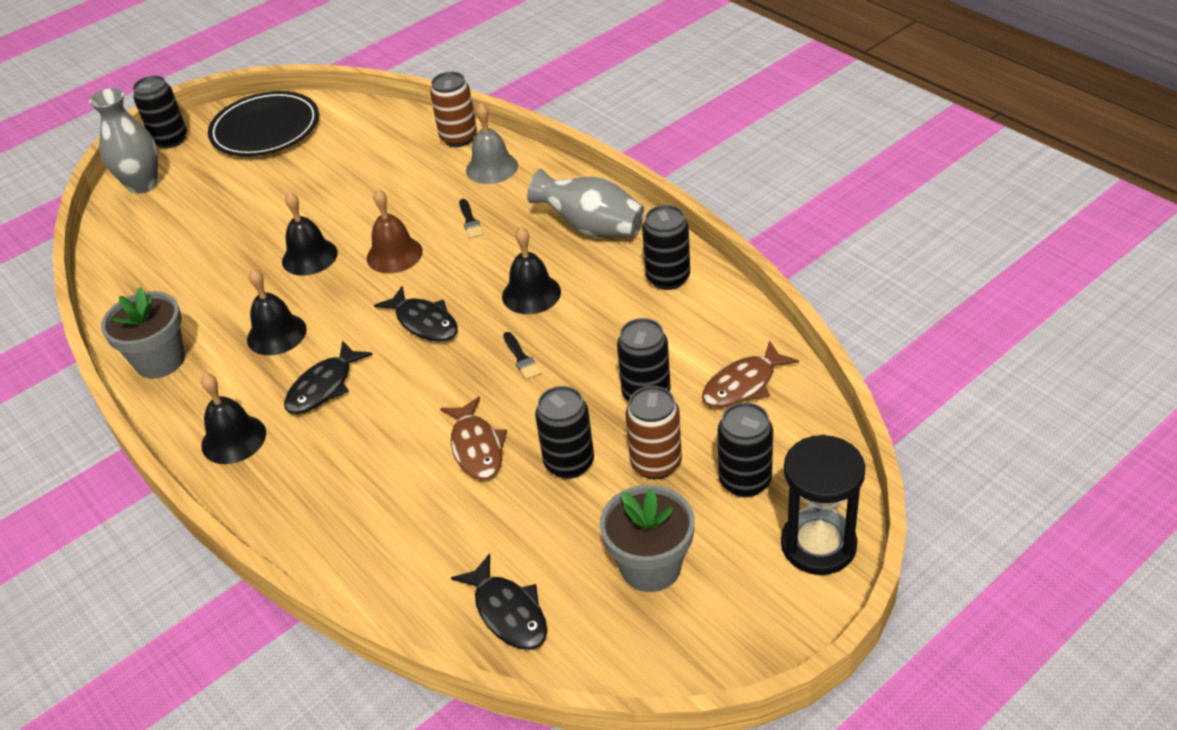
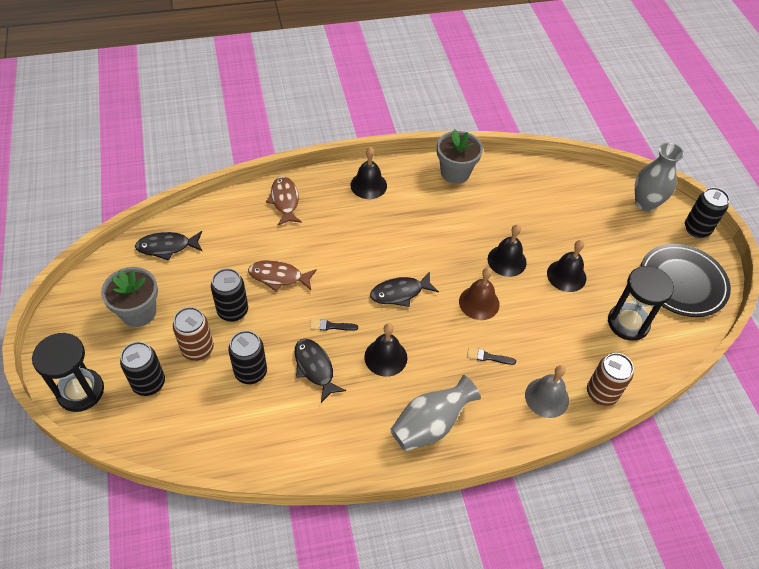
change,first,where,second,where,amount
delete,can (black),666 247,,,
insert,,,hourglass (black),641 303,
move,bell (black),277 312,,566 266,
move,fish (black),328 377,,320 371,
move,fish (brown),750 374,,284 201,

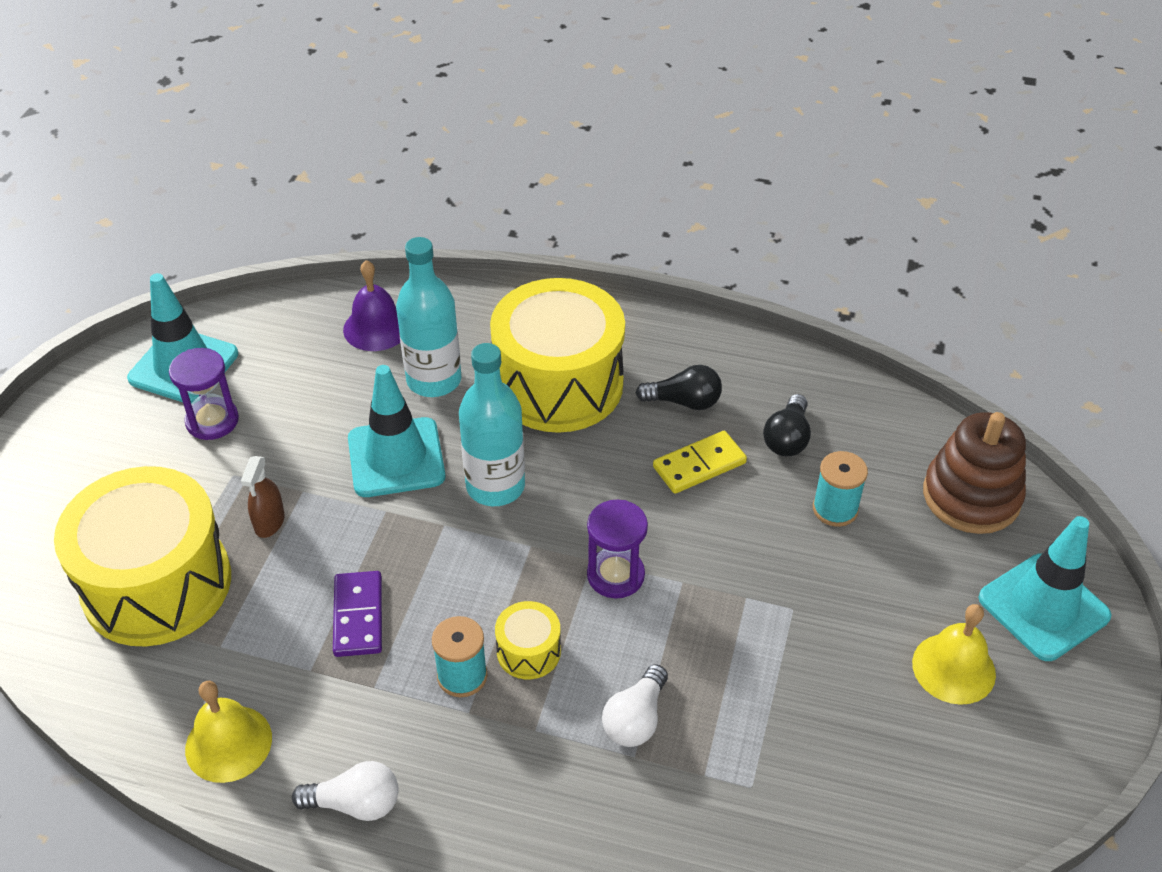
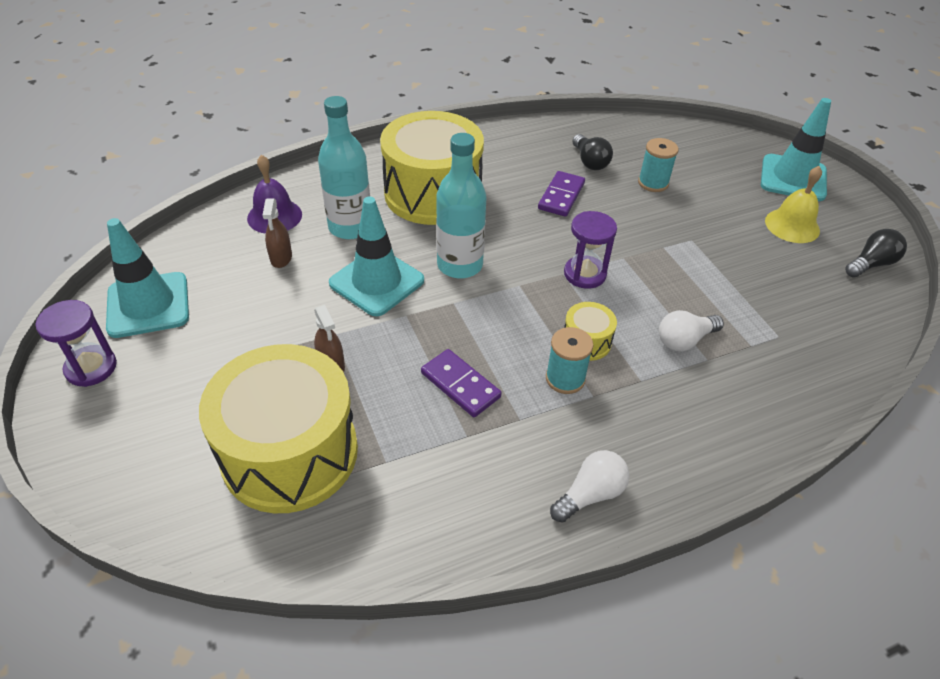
change,first,where,second,where,amount
delete,bell (yellow),228 732,,,
delete,stacking toy (brown),974 473,,,
insert,,,spray bottle (brown),277 233,
move,hourglass (purple),204 394,,76 343,
move,light bulb (black),679 387,,876 253,
recolor,domino (yellow),700 462,domino (purple),561 194,
rotate,light bulb (white),635 705,,691 330,75 degrees clockwise

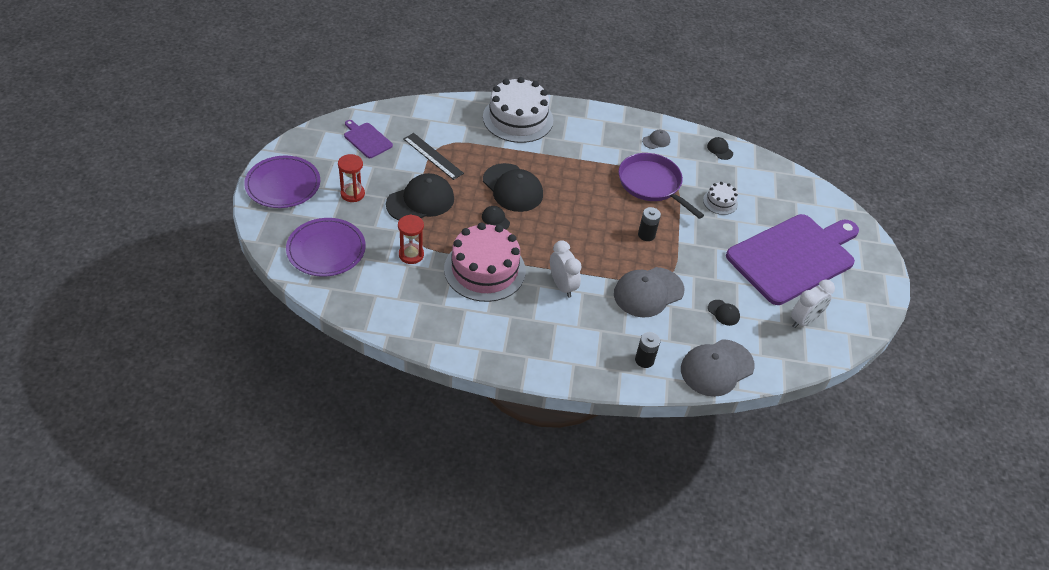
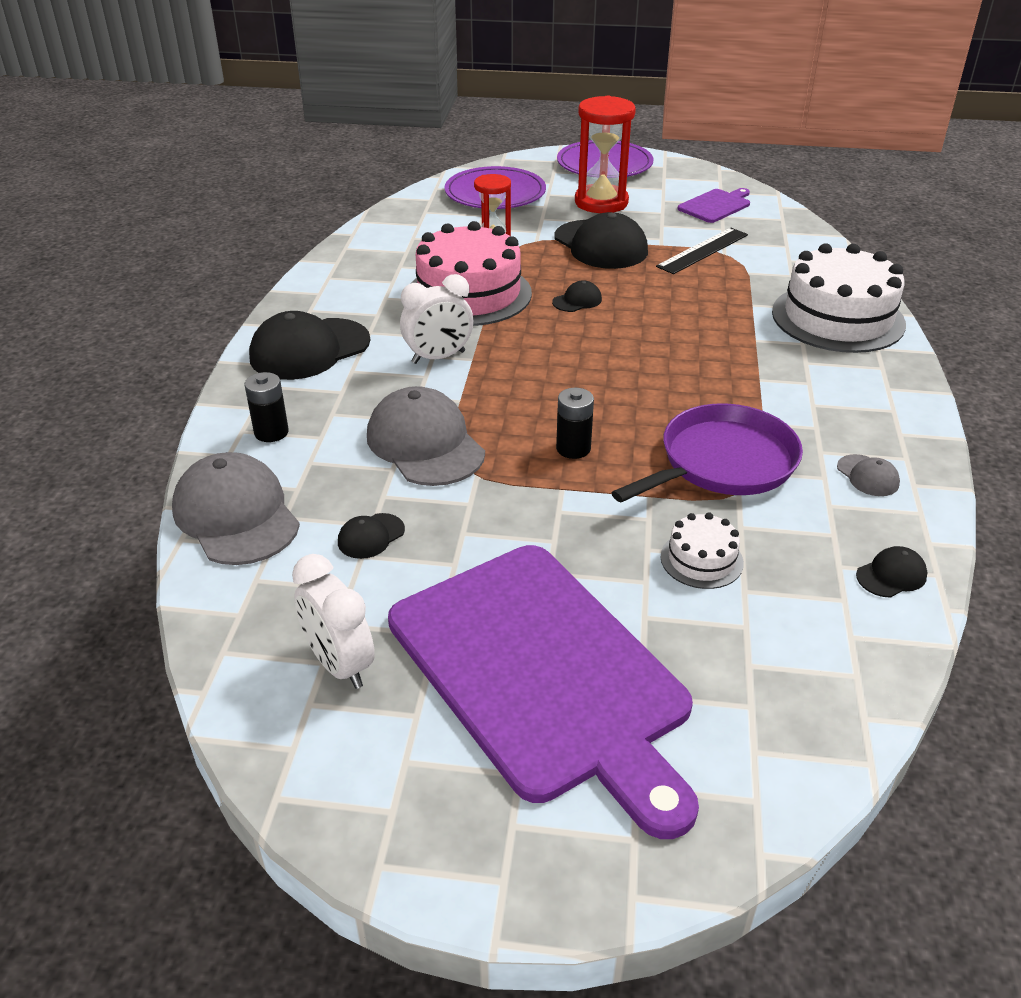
change,first,where,second,where,amount
move,cap (black),513 187,,309 345,
resize,hourglass (red),351 178,,605 154,x1.61

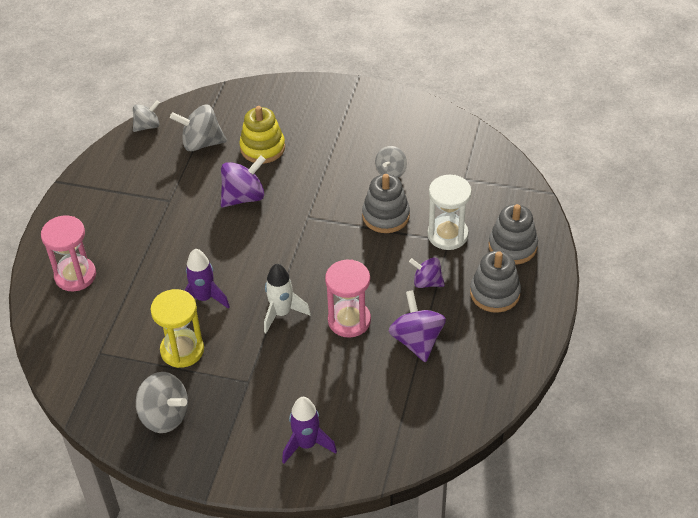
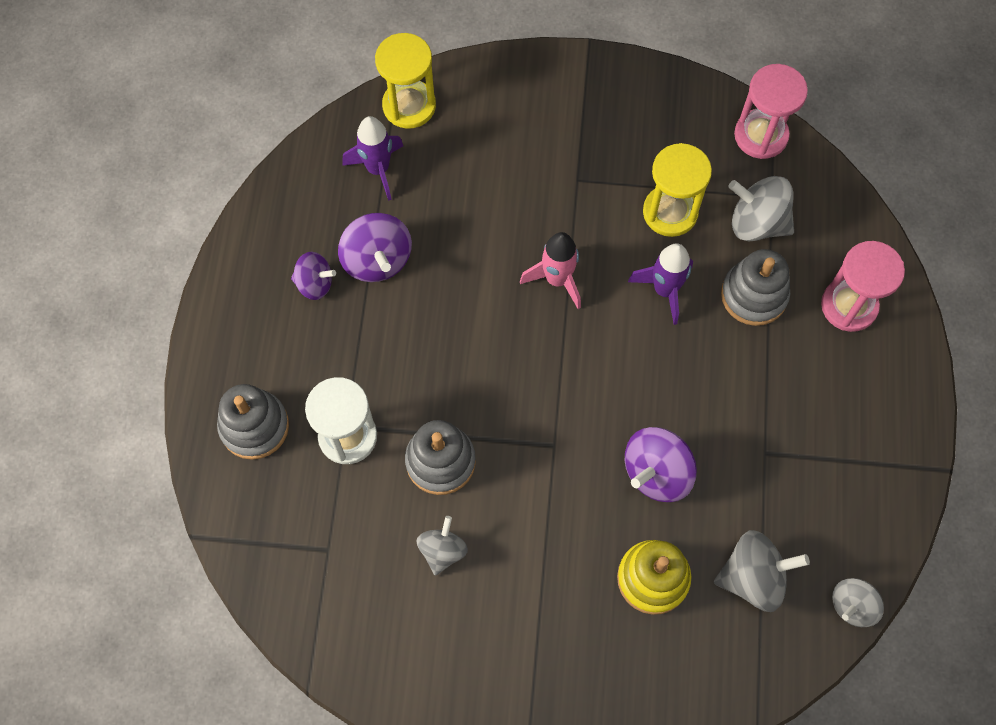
change,first,where,second,where,amount
insert,,,hourglass (yellow),405 81,
move,spinning top (grey),162 402,,761 208,
move,rocket (purple),309 430,,372 158,
move,hourglass (pink),348 299,,771 111,
move,spinning top (purple),427 272,,313 276,
move,stacking toy (grey),495 282,,755 287,
recolor,rocket (white),287 298,rocket (pink),550 270,

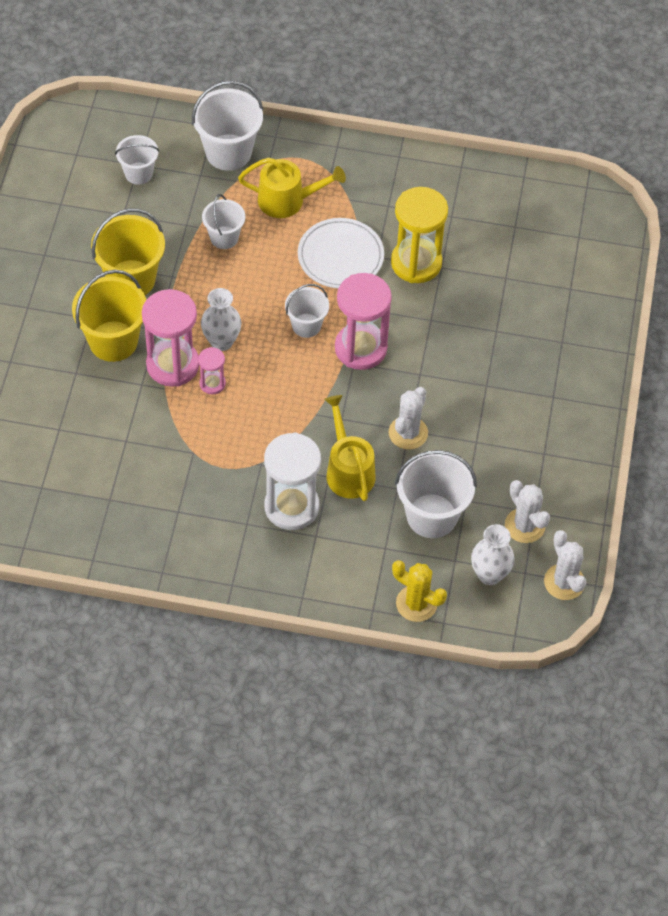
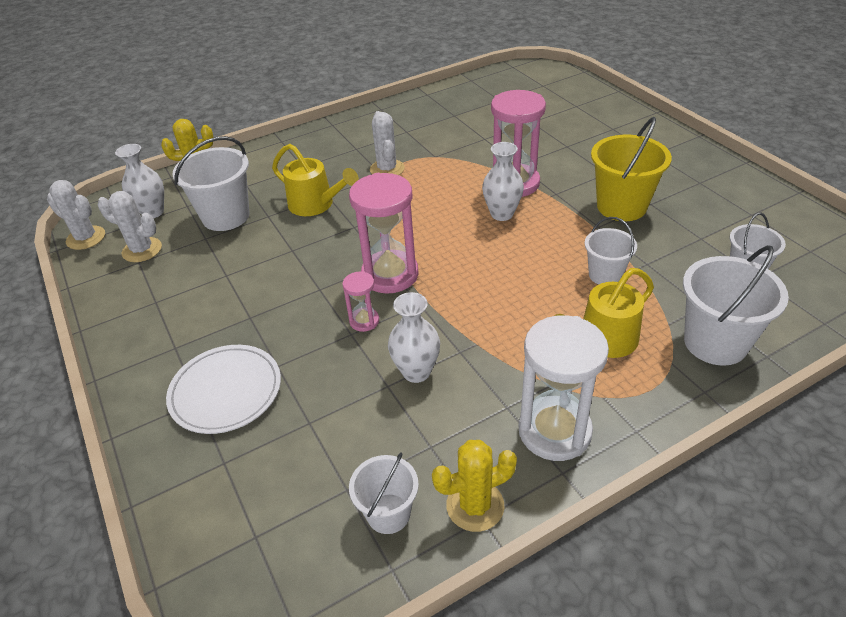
change,first,where,second,where,amount
delete,bucket (yellow),109 316,,,
insert,,,cactus (yellow),474 486,
move,hourglass (pink),212 370,,361 301,
move,hourglass (white),292 481,,564 388,
move,bucket (white),307 311,,384 493,
move,plate (white),341 253,,223 389,
move,cactus (white),408 418,,387 143,
replace,hourglass (yellow),419 235,vase (white),414 337,

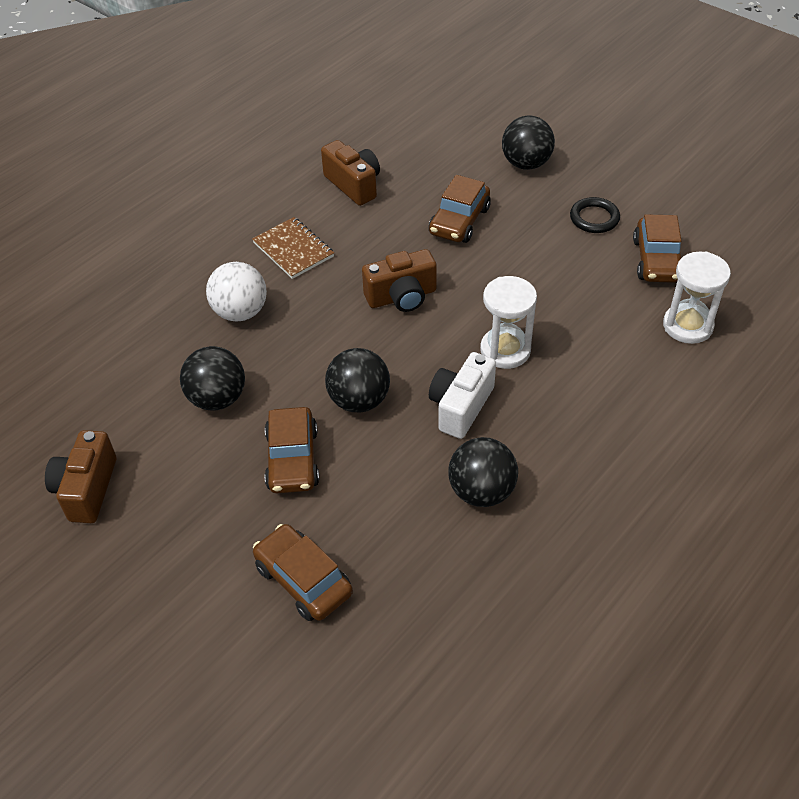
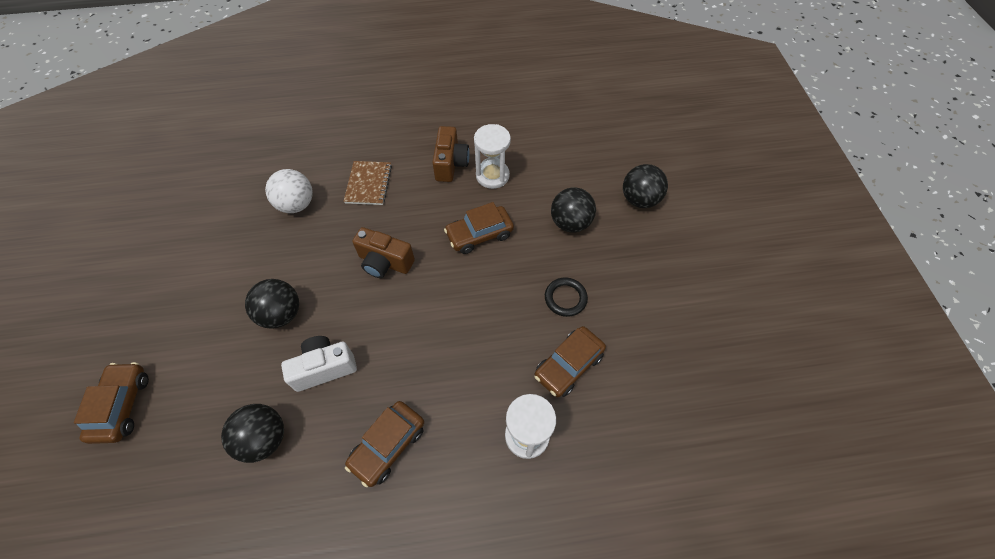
change,first,where,second,where,amount
delete,camera (brown),80 476,,,
move,ball (black),212 378,,645 186,
move,car (brown),292 450,,384 444,
move,hourglass (white),508 322,,492 156,

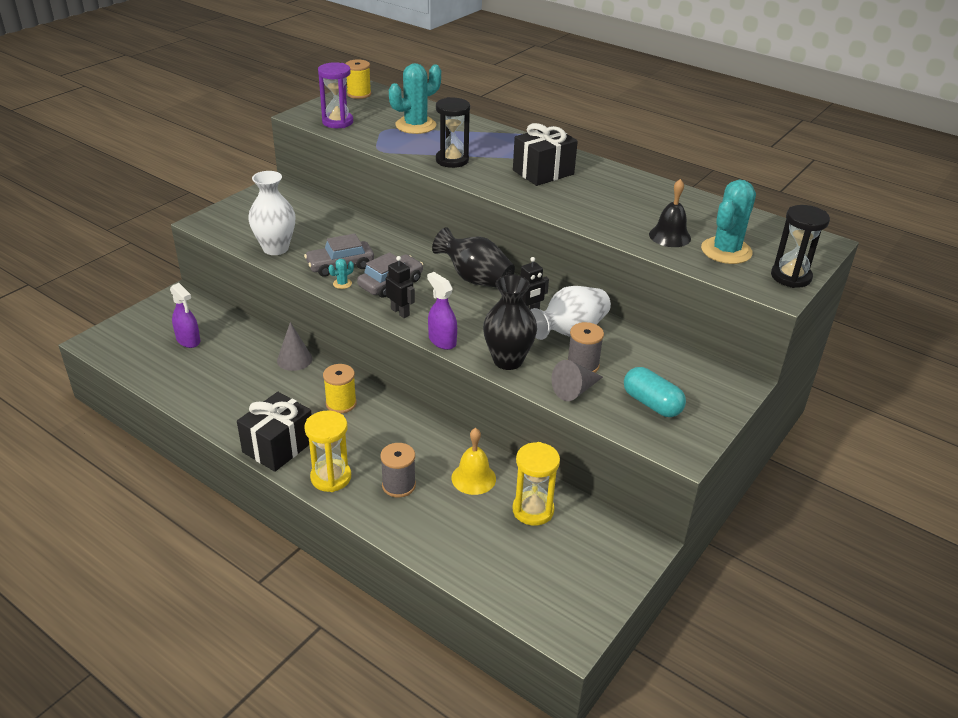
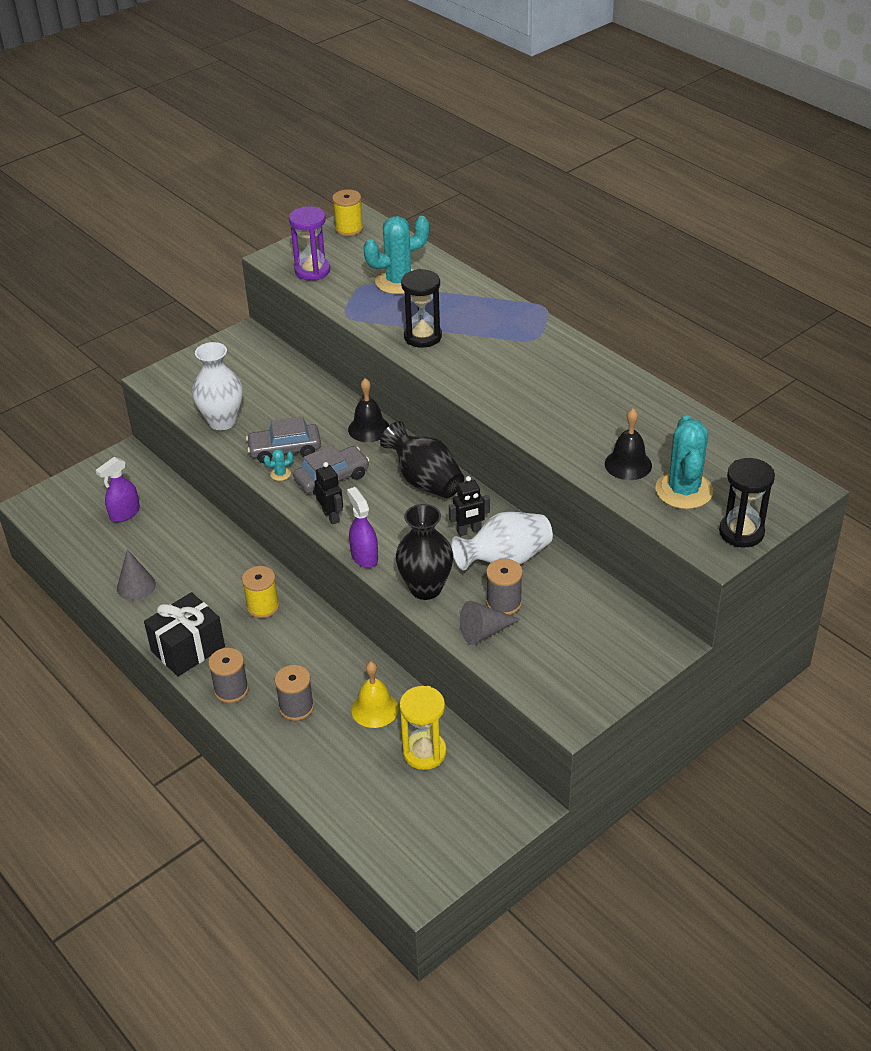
change,first,where,second,where,amount
delete,gift (black),545 154,,,
delete,capsule (turquoise),655 392,,,
insert,,,bell (black),368 410,
move,cone (grey),294 346,,136 574,
replace,hourglass (yellow),327 451,spool (grey),228 675,
rotate,spray bottle (purple),185 315,,118 489,75 degrees clockwise
rotate,cactus (turquoise),728 222,,684 462,45 degrees counterclockwise

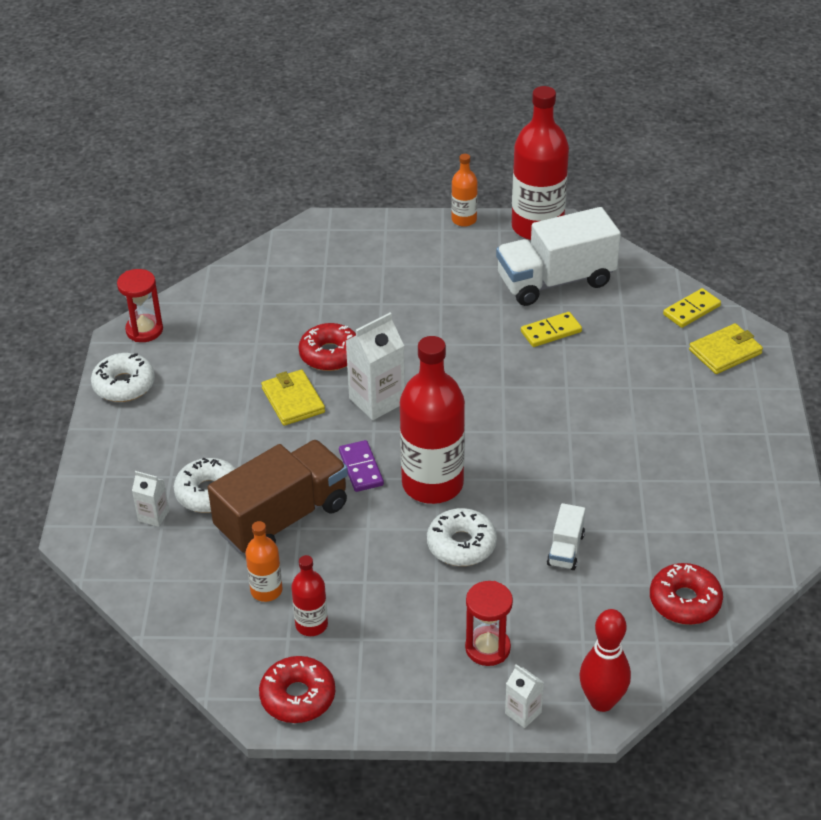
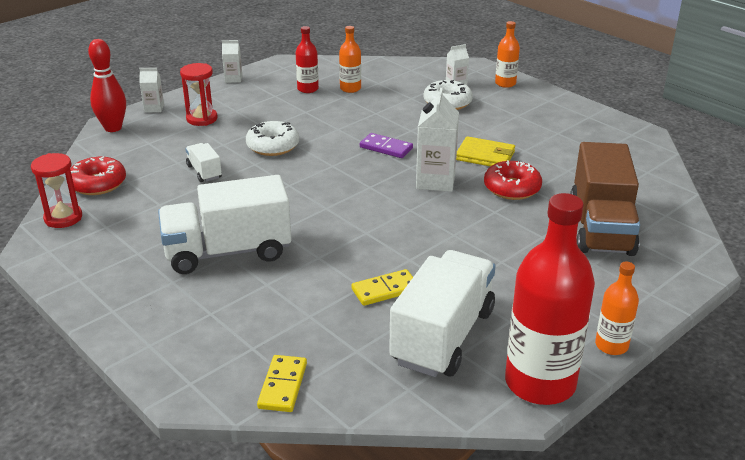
change,first,where,second,where,amount
delete,donut (white),123 377,,,
delete,donut (red),297 689,,,
delete,bottle (red),432 420,,,
delete,wallet (yellow),726 348,,,
insert,,,truck (white),224 224,
insert,,,carton (white),232 61,
insert,,,bottle (orange),507 54,
move,hourglass (red),140 305,,56 190,
move,truck (brown),278 497,,605 199,
rotate,domino (yellow),551 329,,382 287,45 degrees clockwise

